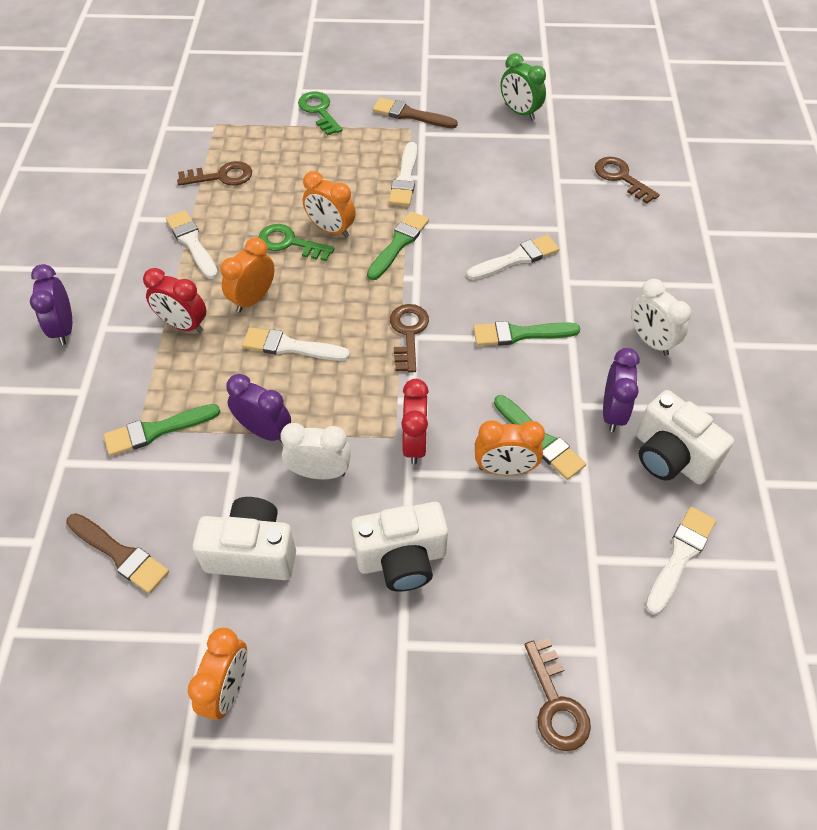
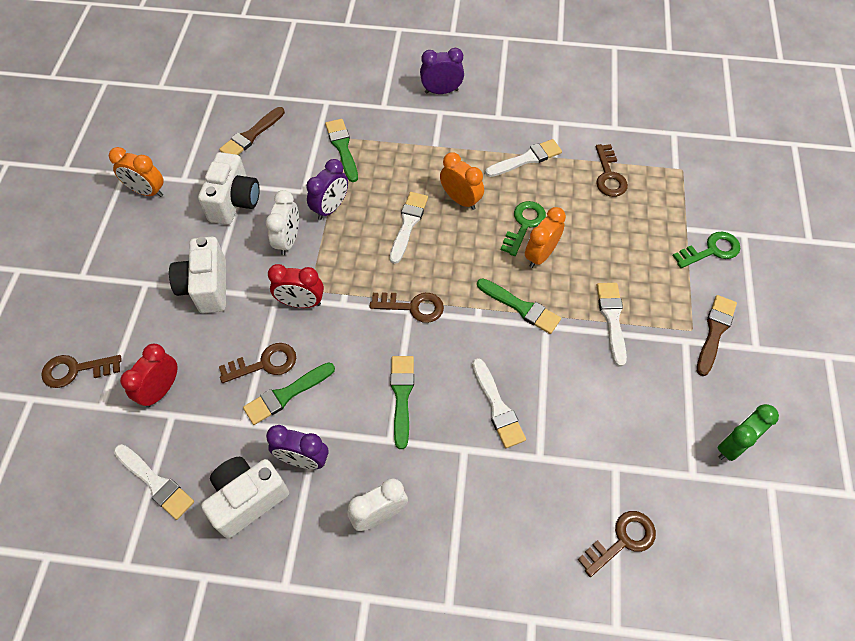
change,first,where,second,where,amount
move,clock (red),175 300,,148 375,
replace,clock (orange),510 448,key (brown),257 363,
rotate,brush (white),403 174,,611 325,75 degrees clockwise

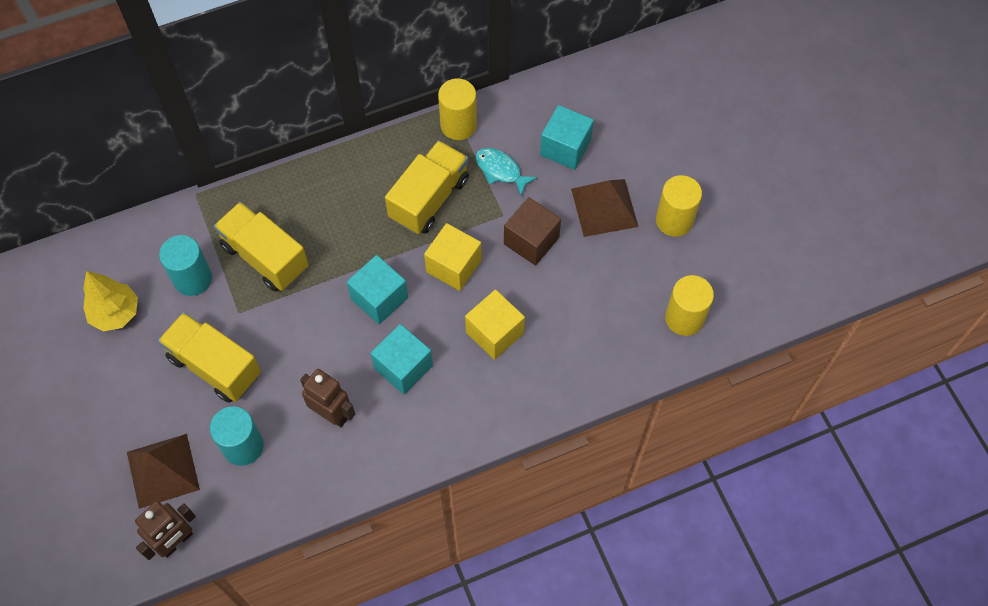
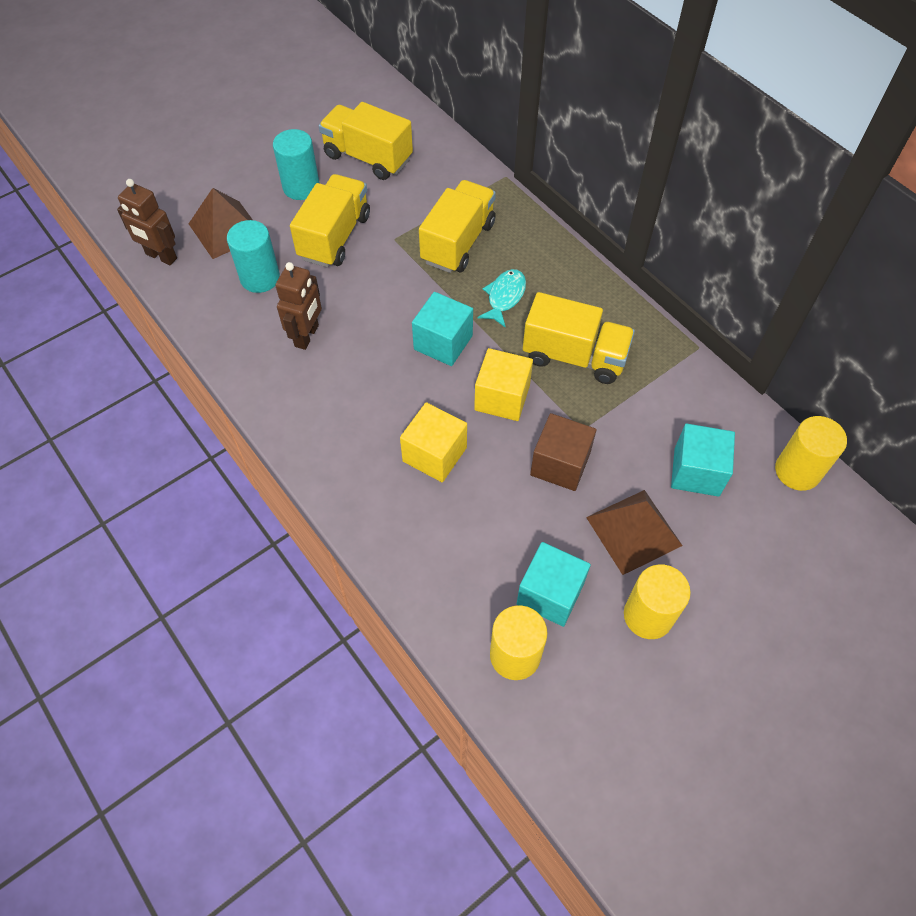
change,first,where,second,where,amount
move,cylinder (turquoise),185 265,,296 164,
move,cube (turquoise),401 359,,554 584,
move,cylinder (yellow),457 109,,811 453,
move,fish (turquoise),506 172,,502 298,
replace,tree (yellow),110 301,truck (yellow),366 141,

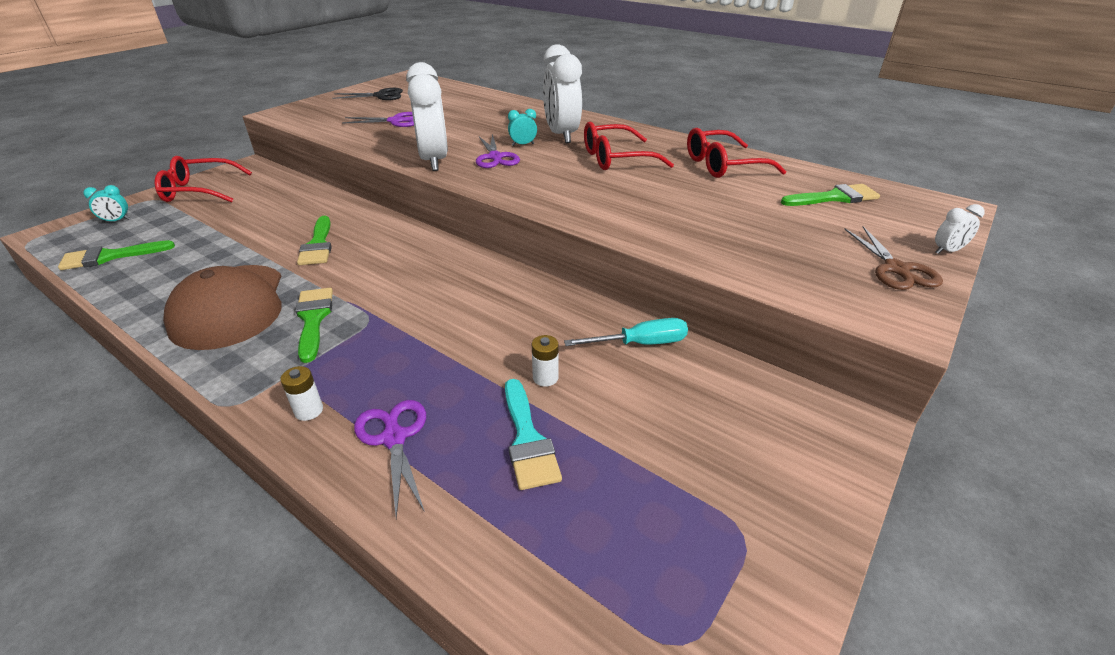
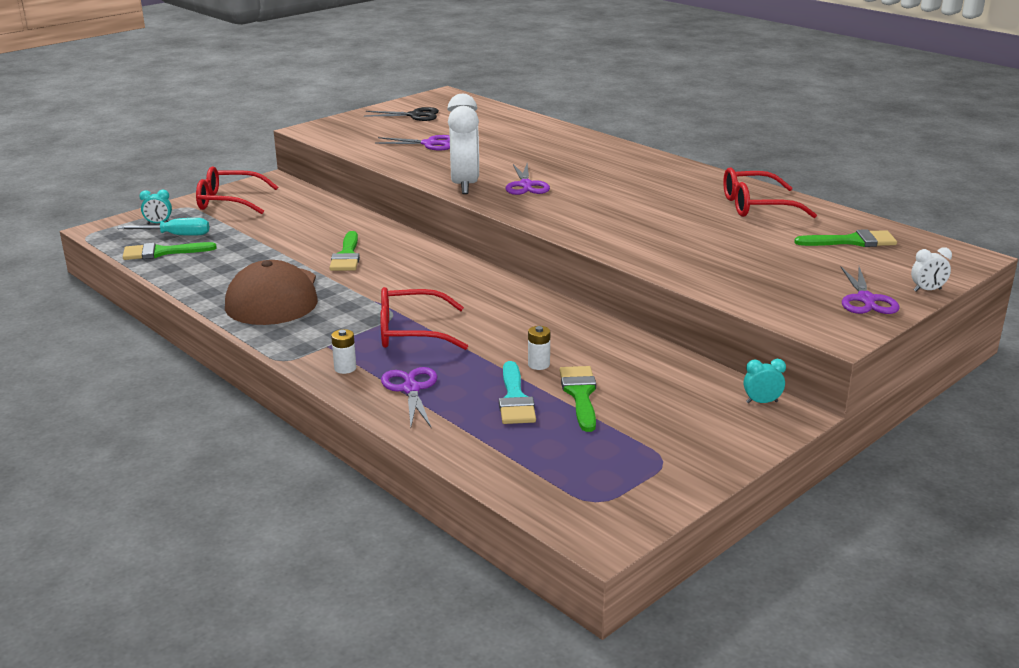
change,first,where,second,where,amount
delete,clock (white),562 93,,,
move,brush (green),314 325,,578 399,
move,clock (turquoise),522 127,,765 381,
move,screwdriver (turquoise),626 332,,163 227,
move,glasses (red),629 146,,424 318,
recolor,scissors (brown),893 258,scissors (purple),870 290,

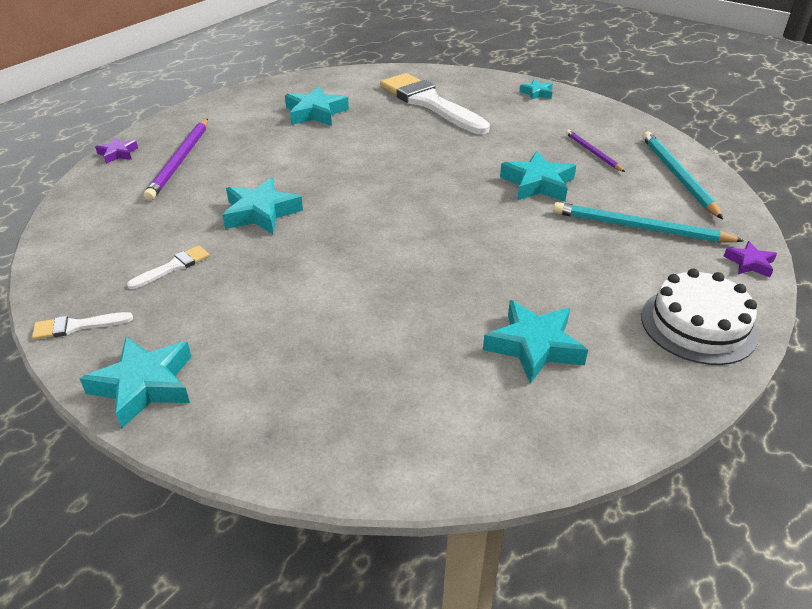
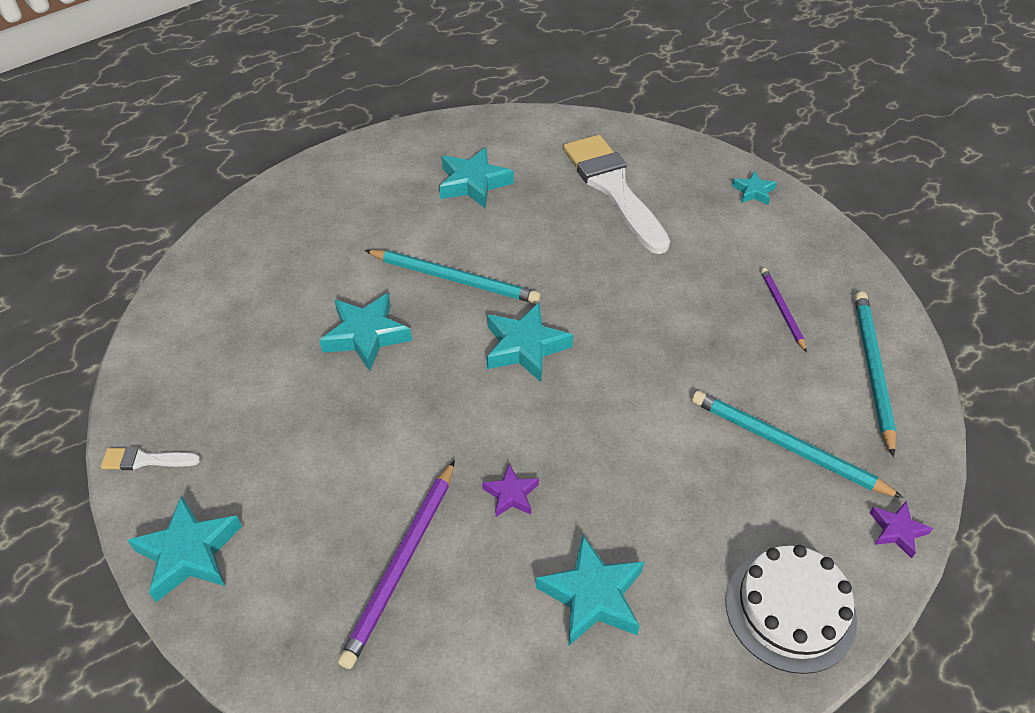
change,first,where,second,where,amount
delete,brush (white),168 267,,,
insert,,,pencil (turquoise),453 277,
move,star (purple),116 151,,510 490,
move,pencil (purple),176 160,,396 564,
move,star (turquoise),538 176,,530 342,

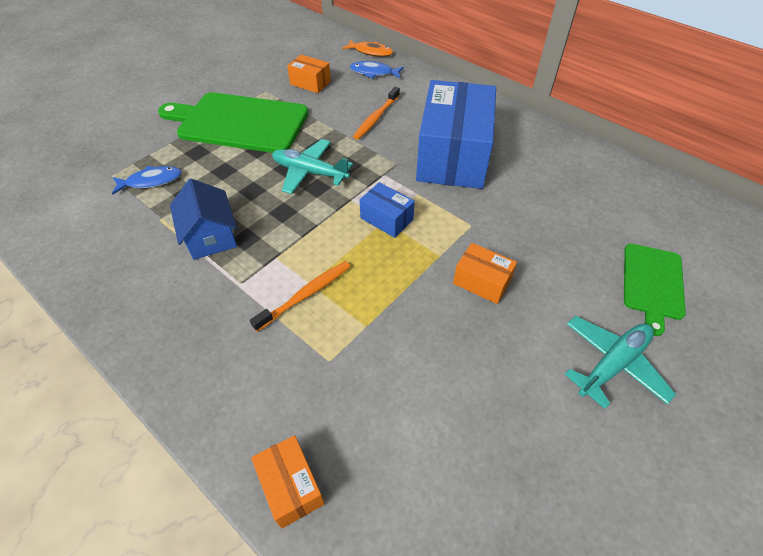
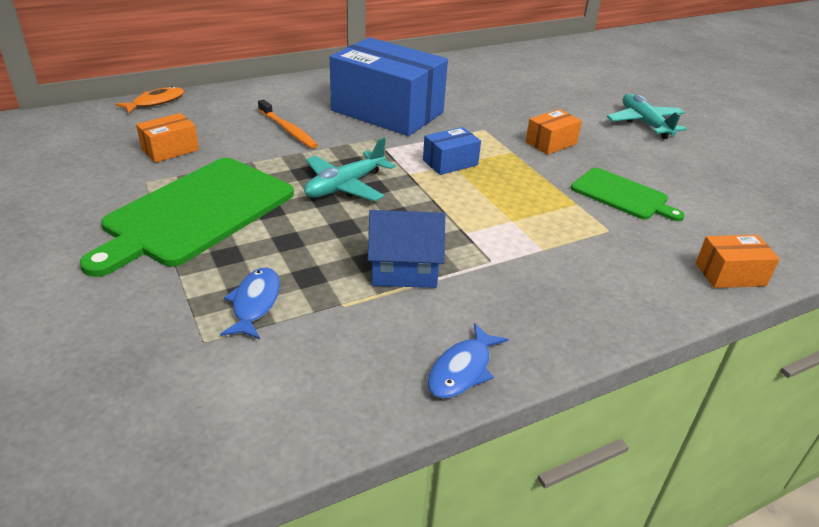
change,first,where,second,where,amount
delete,toothbrush (orange),300 296,,,
move,fish (blue),377 70,,468 361,
move,cutting board (green),655 290,,628 194,

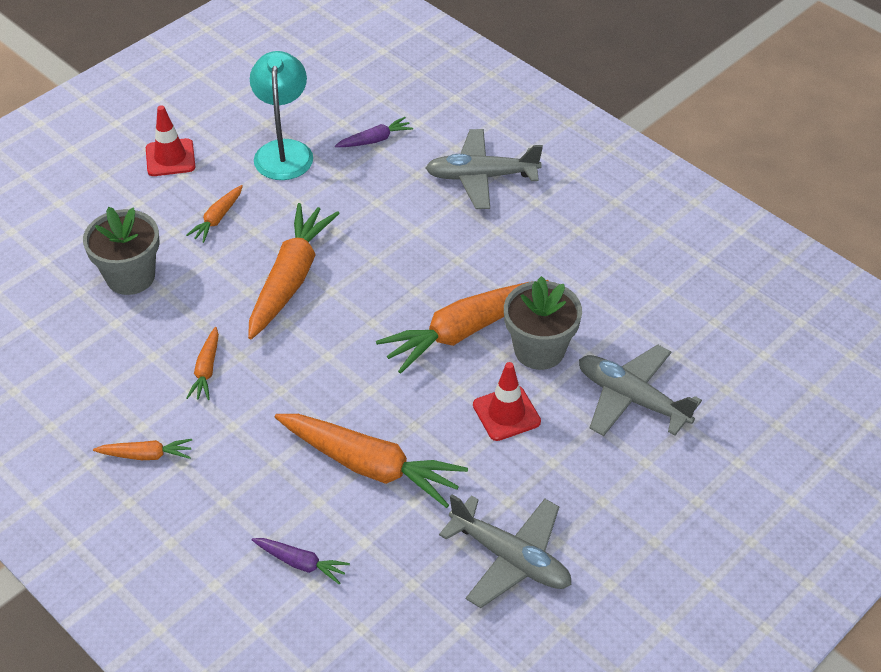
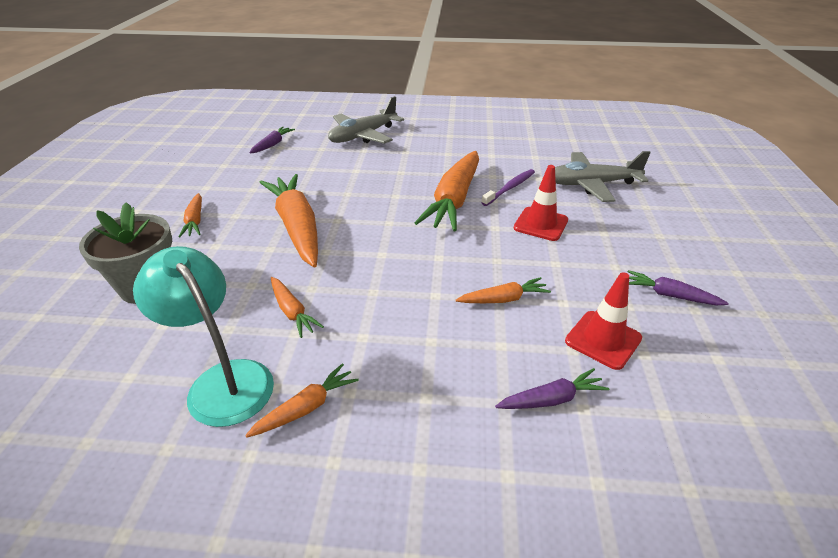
change,first,where,second,where,amount
move,traffic cone (red),170 140,,603 321,
move,lamp (turquoise),281 115,,203 336,
replace,plane (grey),505 551,carrot (purple),678 287,
replace,flower pot (grey),543 323,toothbrush (purple),508 187,
resize,carrot (orange),371 461,,503 290,x0.48

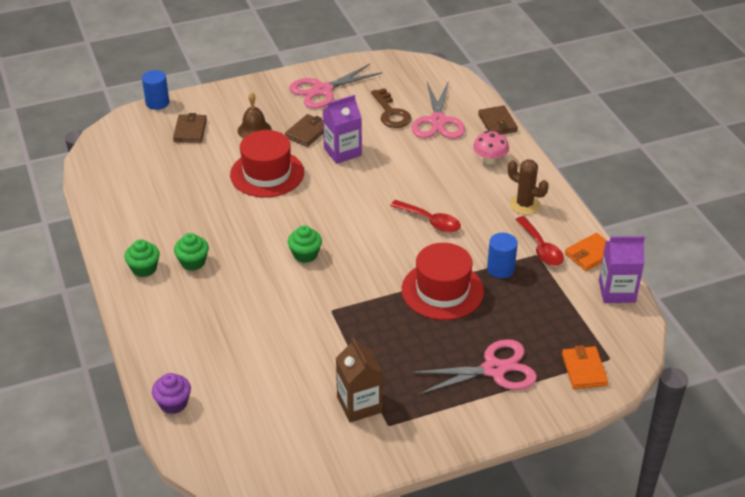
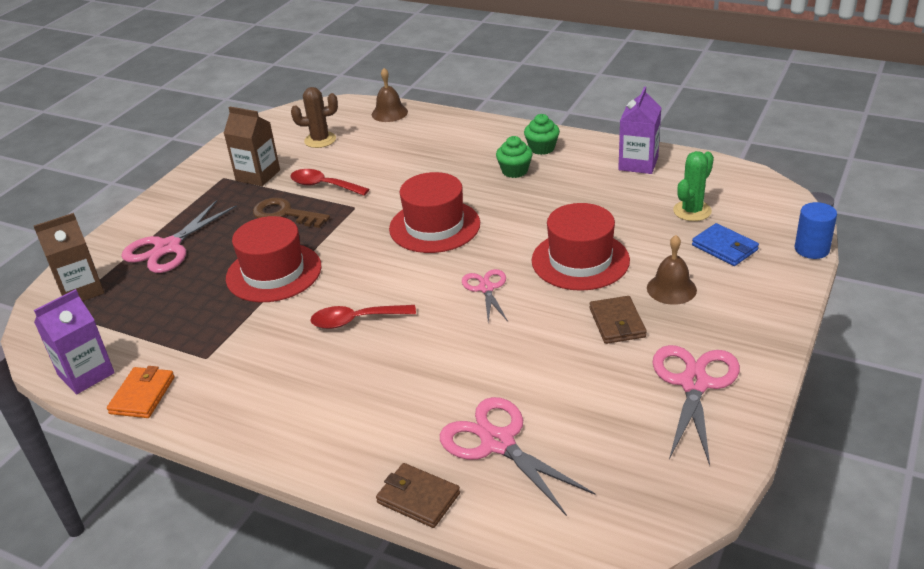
change,first,where,second,where,amount
delete,mushroom (pink),491 147,,,
delete,cylinder (blue),502 255,,,
insert,,,scissors (pink),485 295,
insert,,,cactus (green),693 186,
move,carton (purple),342 129,,639 130,
move,key (brown),391 108,,291 213,
move,cactus (brown),528 187,,314 117,
move,spoon (red),539 241,,329 182,
replace,cupcake (purple),171 393,bell (brown),390 95,
replace,cupcake (green),305 244,hat (red),434 212,
replace,wallet (orange),585 367,carton (brown),69 257,
recolor,wallet (brown),190 128,wallet (blue),725 244,

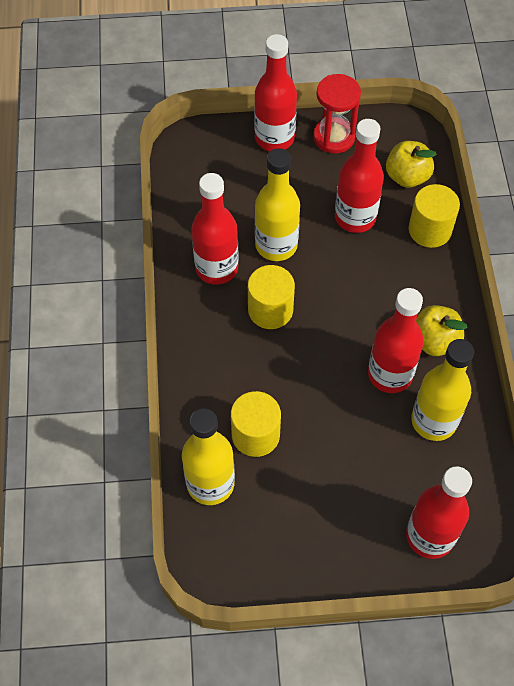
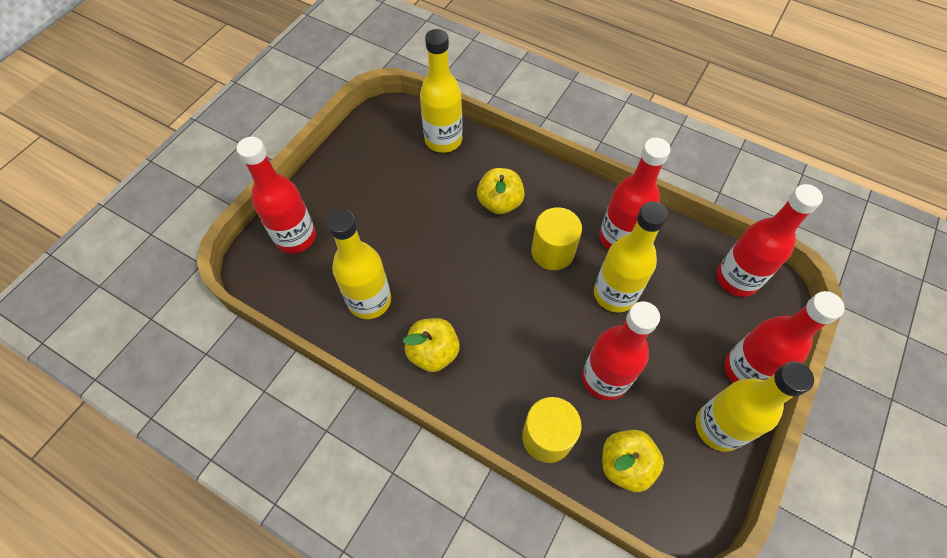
change,first,where,second,where,amount
delete,cylinder (yellow),256 424,,,
insert,,,apple (yellow),501 191,
move,bottle (red),396 340,,769 240,
replace,hourglass (red),337 114,bottle (yellow),755 406,

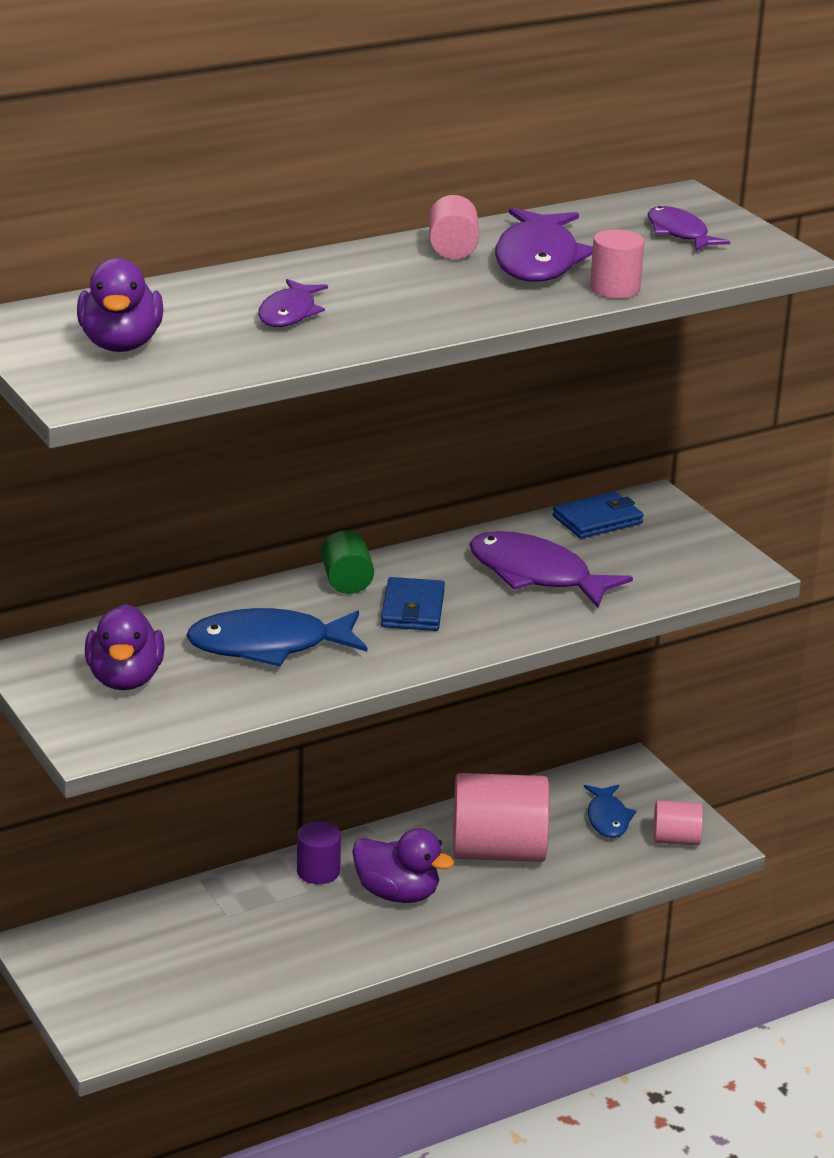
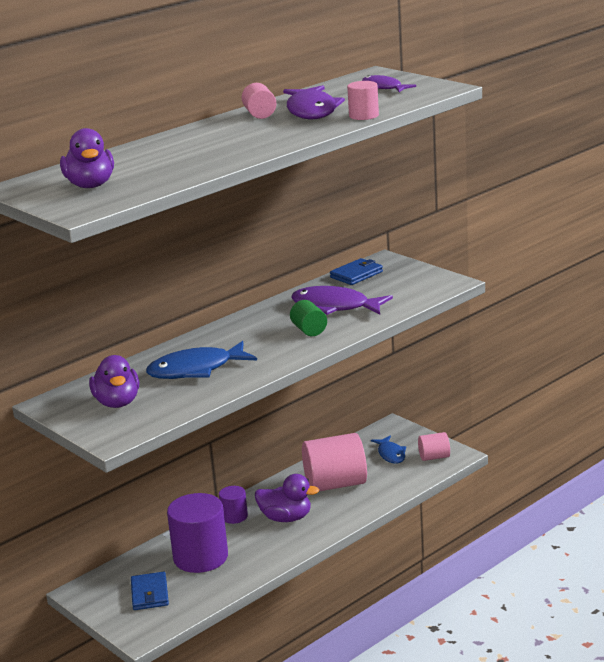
change,first,where,second,where,amount
delete,fish (purple),293 303,,,
insert,,,cylinder (purple),197 533,
move,cylinder (green),347 562,,308 318,
move,wallet (blue),413 604,,150 591,

